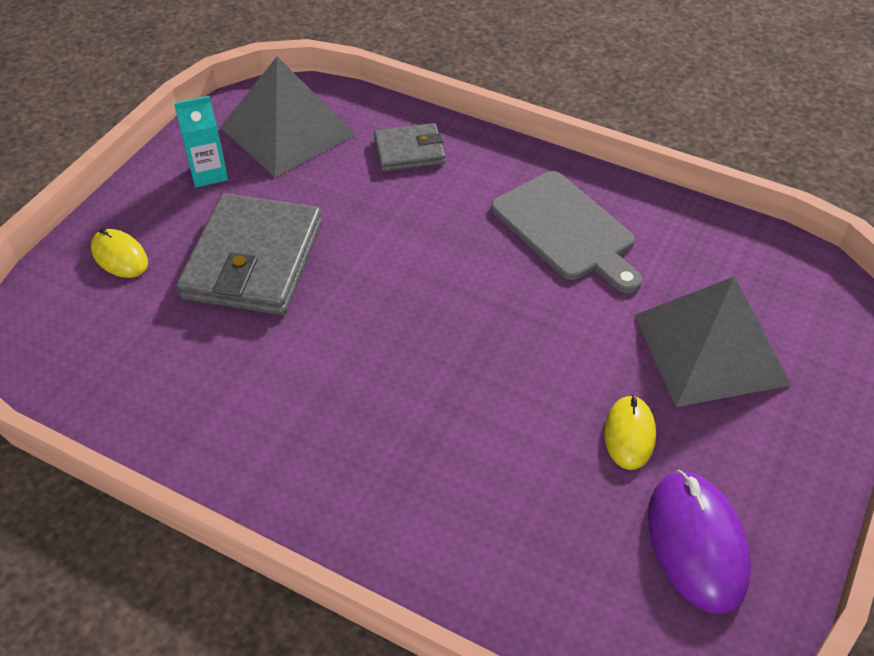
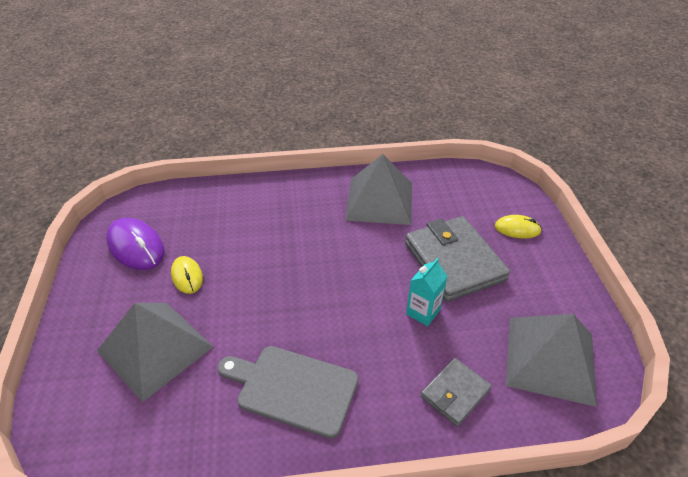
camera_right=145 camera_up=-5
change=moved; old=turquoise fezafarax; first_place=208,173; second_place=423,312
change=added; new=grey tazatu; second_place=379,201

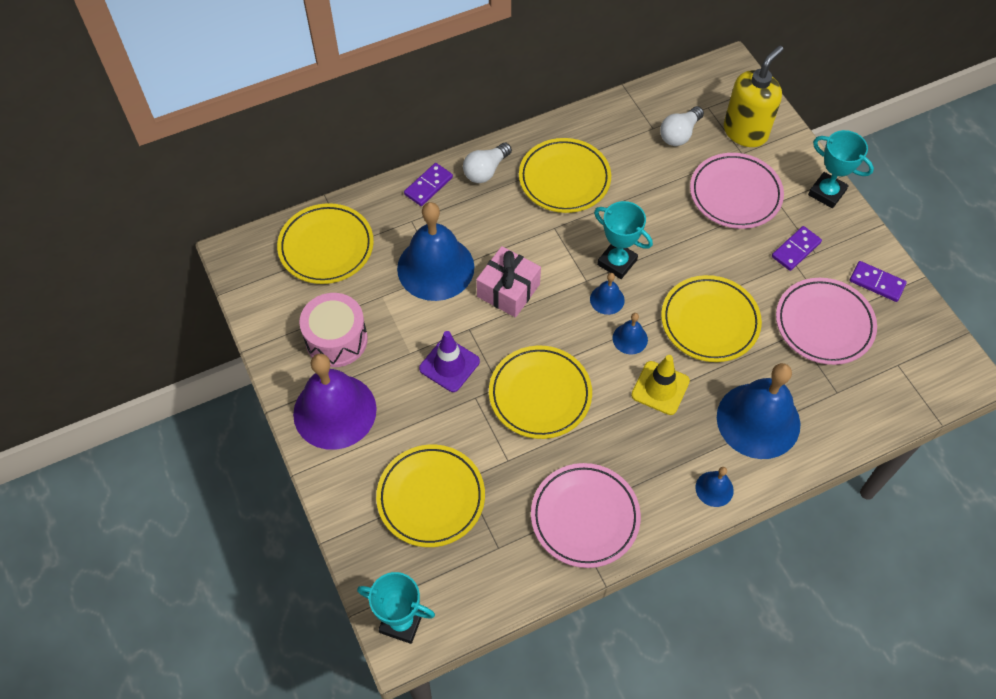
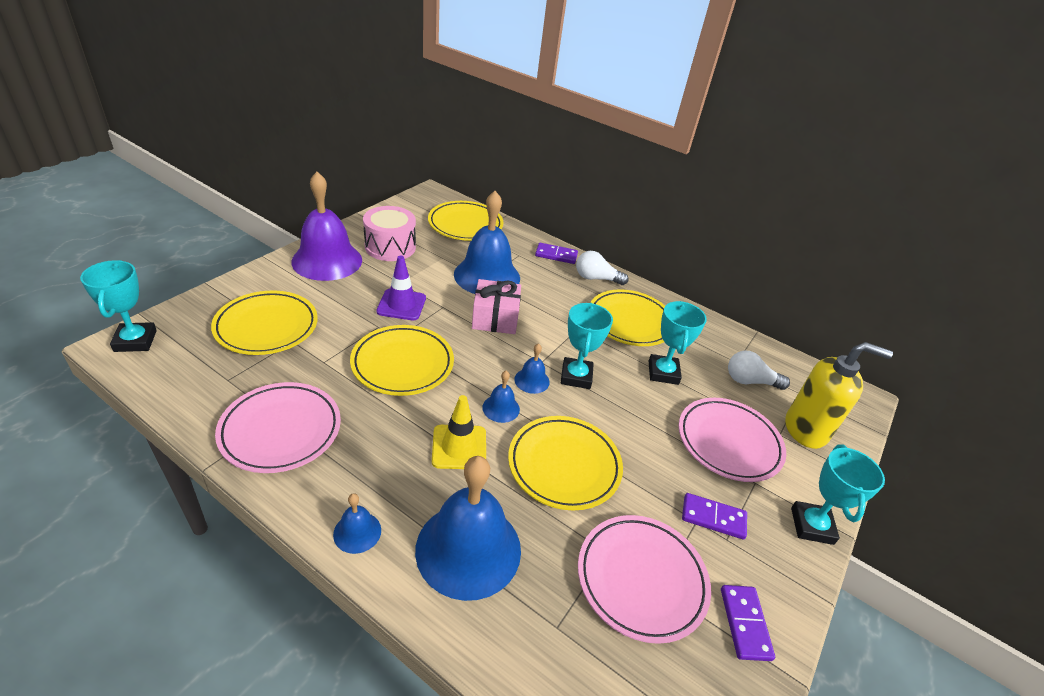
camera_right=55 camera_up=-20
change=added; new=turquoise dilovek; second_place=663,372

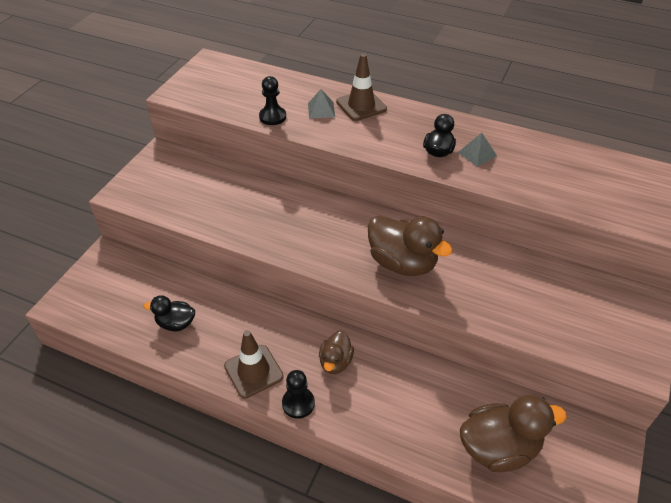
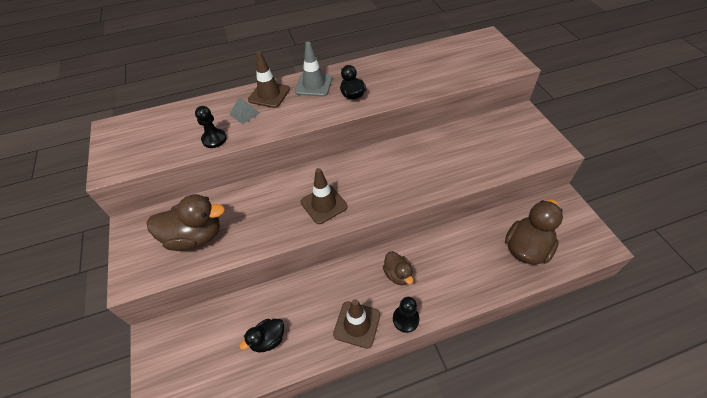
camera_right=-40 camera_up=5
change=removed; old=grey tazatu; first_place=477,154
change=moved; old=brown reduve; first_place=402,263; second_place=195,237
change=added; new=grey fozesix; second_place=313,85
change=added; new=brown fozesix; second_place=324,204

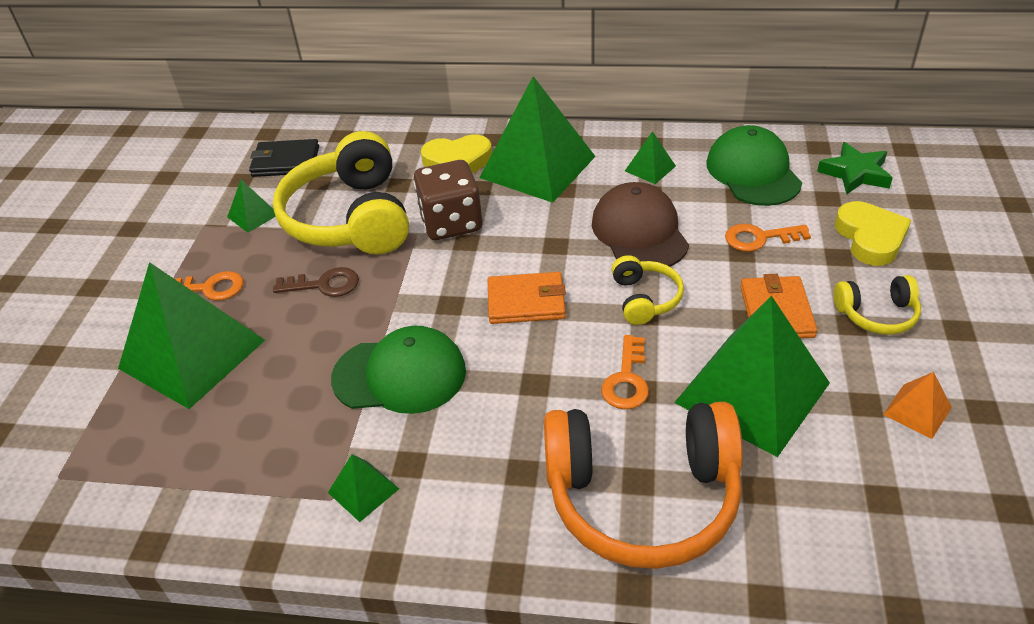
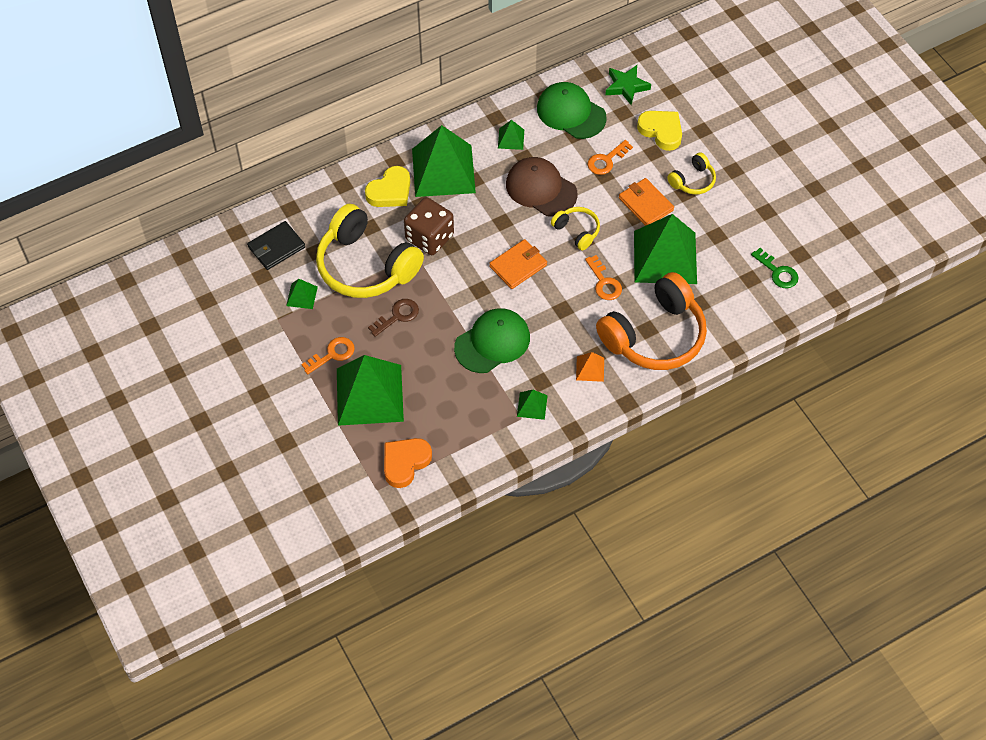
camera_right=-40 camera_up=15
change=moved; old=orange tazatu; first_place=917,411; second_place=590,369
change=added; new=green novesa; second_place=778,272
change=added; new=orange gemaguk; second_place=405,463

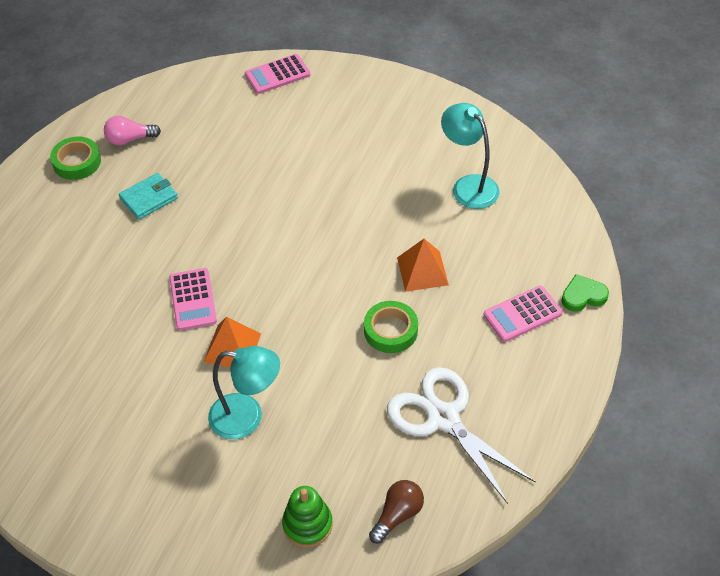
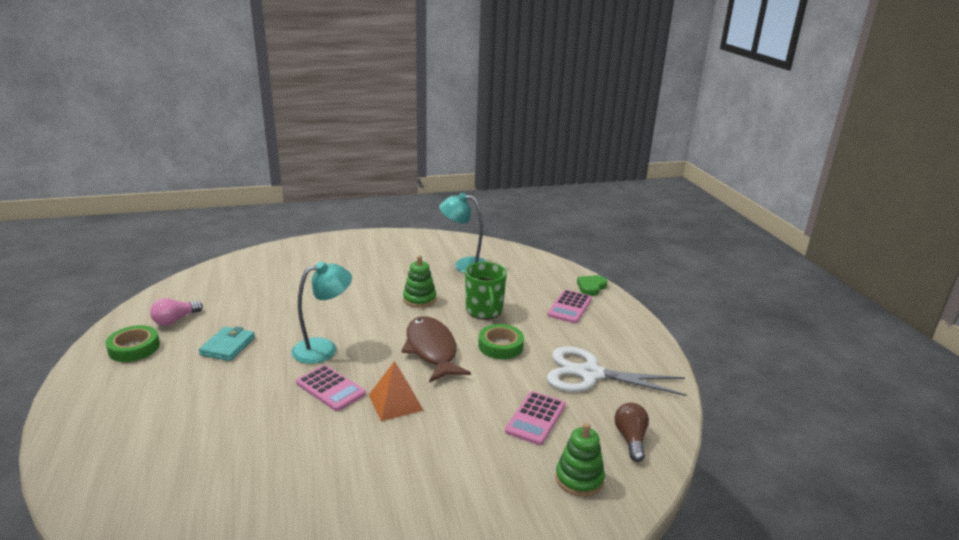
camera_right=-40 camera_up=-25
change=moved; old=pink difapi; first_place=277,75; second_place=535,418
change=replaced; old=orange tazatu; new=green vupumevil; first_place=422,271; second_place=484,310
change=moved; old=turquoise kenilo; first_place=247,417; second_place=323,348
change=added; new=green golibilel; second_place=419,299
change=added; new=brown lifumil; second_place=432,350

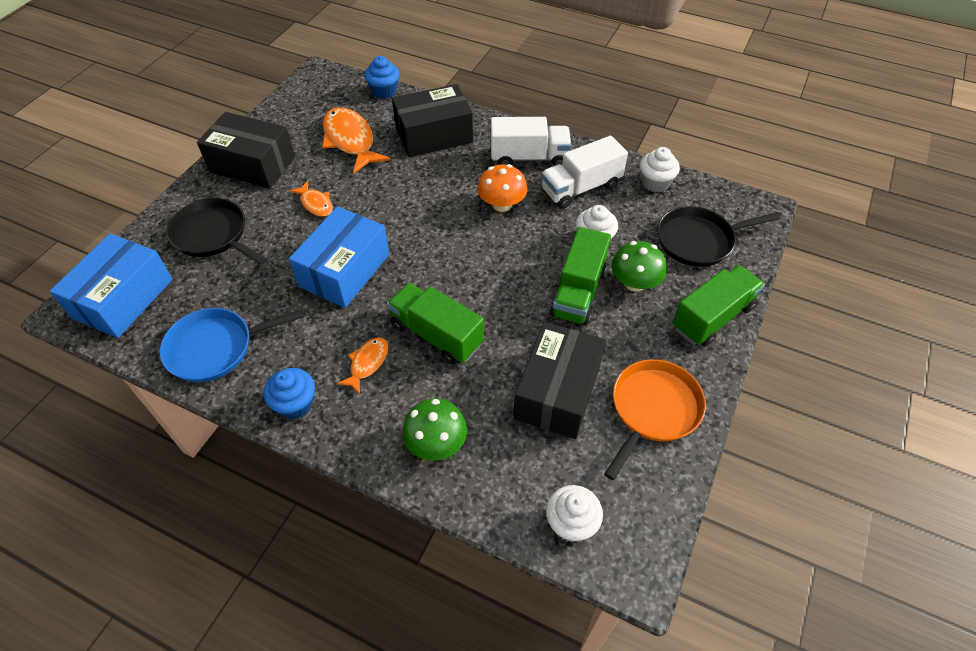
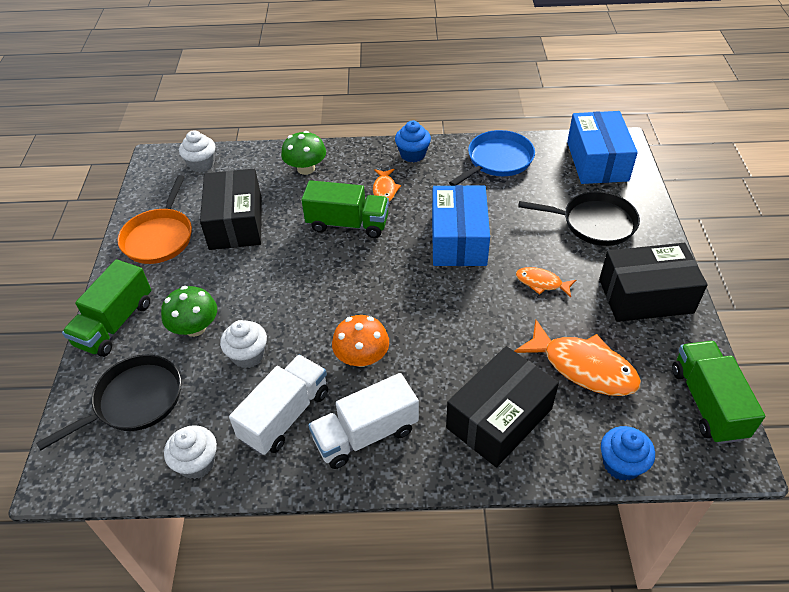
camera_right=155 camera_up=-5
change=moved; old=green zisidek; first_place=578,292; second_place=707,403

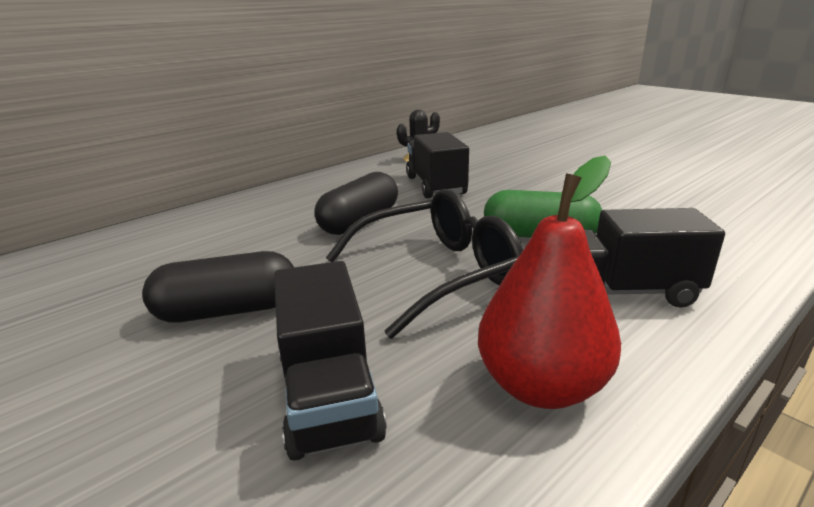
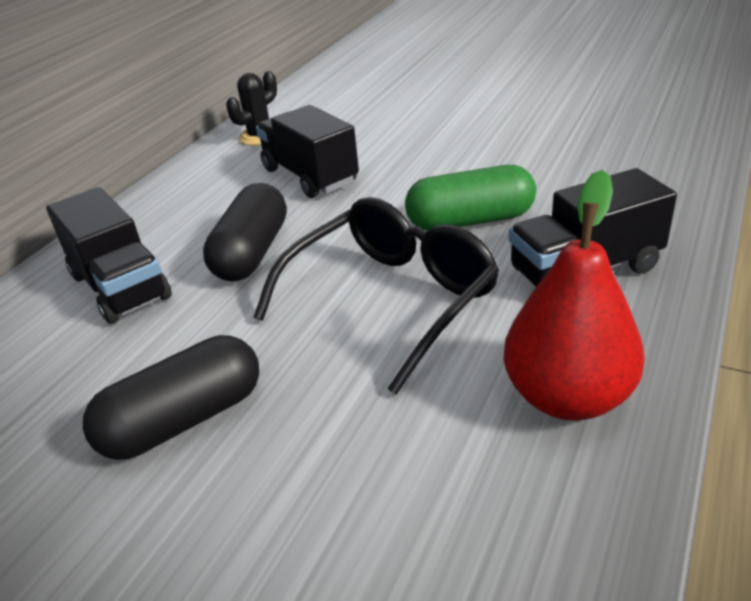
camera_right=-20 camera_up=10
change=moved; old=black zisidek; first_place=328,394; second_place=120,287

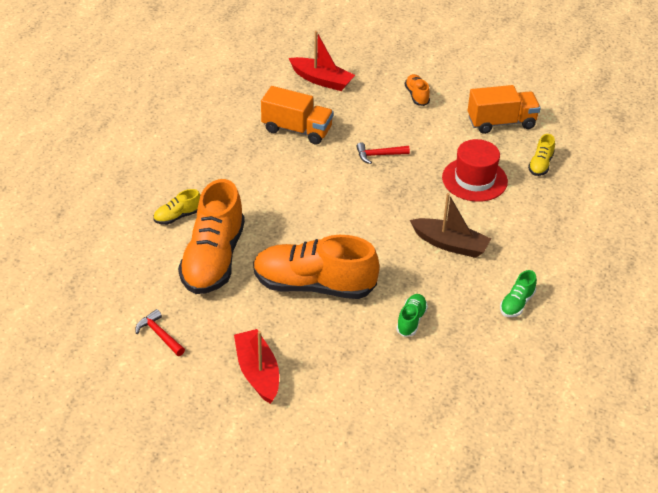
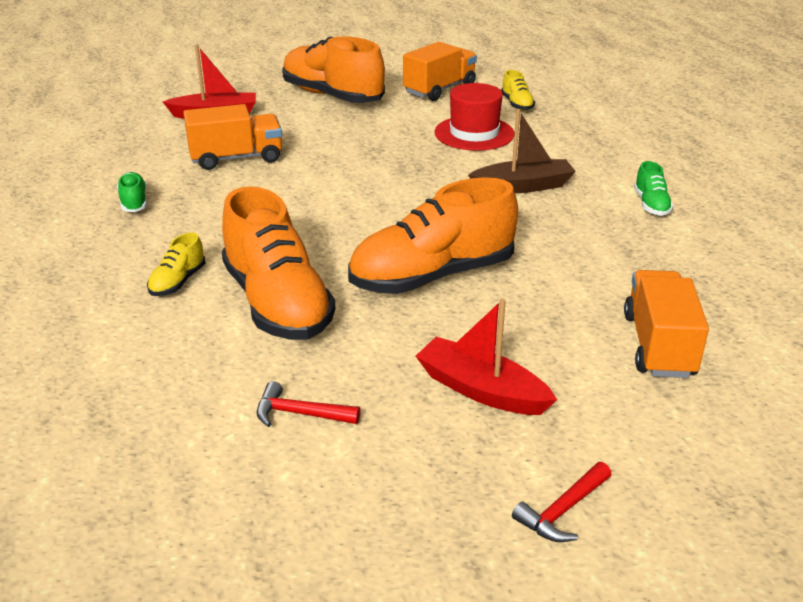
camera_right=-35 camera_up=-10
change=resized; old=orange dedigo; first_place=416,96; second_place=332,96; factor=2.3
change=moved; old=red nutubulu; first_place=379,155; second_place=562,511
change=moved; old=green dedigo; first_place=411,320; second_place=134,202
change=added; new=orange zisidek; second_place=658,345

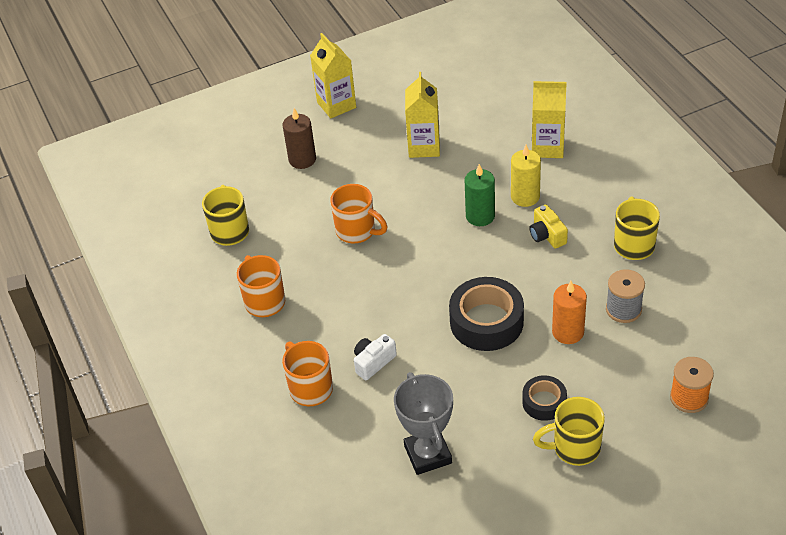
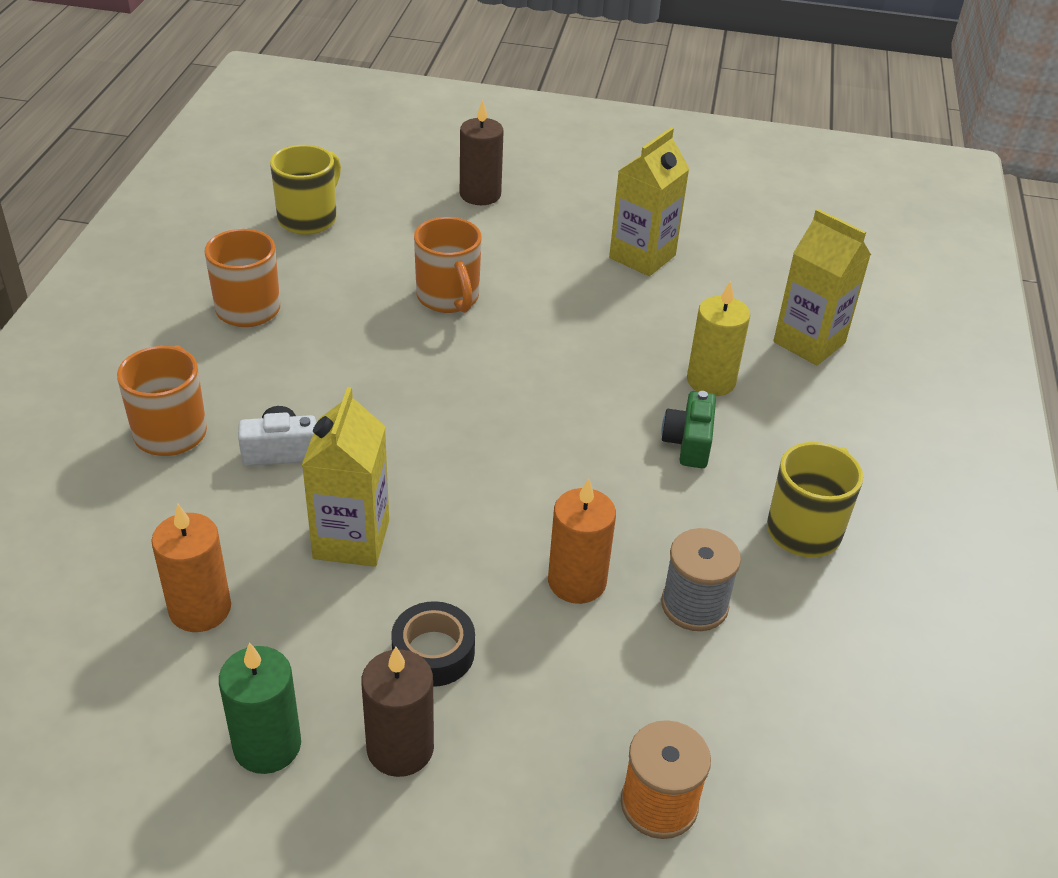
camera_right=30 camera_up=-5
change=moved; old=yellow fezafarax; first_place=336,105; second_place=351,539
change=moved; old=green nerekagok; first_place=480,216; second_place=267,745
change=recoloured; old=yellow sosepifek; new=green sosepifek; first_place=547,235; second_place=688,443
change=removed; old=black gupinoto; first_place=486,322
change=replaced; old=grey dilovek; new=orange nerekagok; first_place=428,454; second_place=200,609
change=replaced; old=yellow vupumevil; new=brown nerekagok; first_place=574,448; second_place=400,748

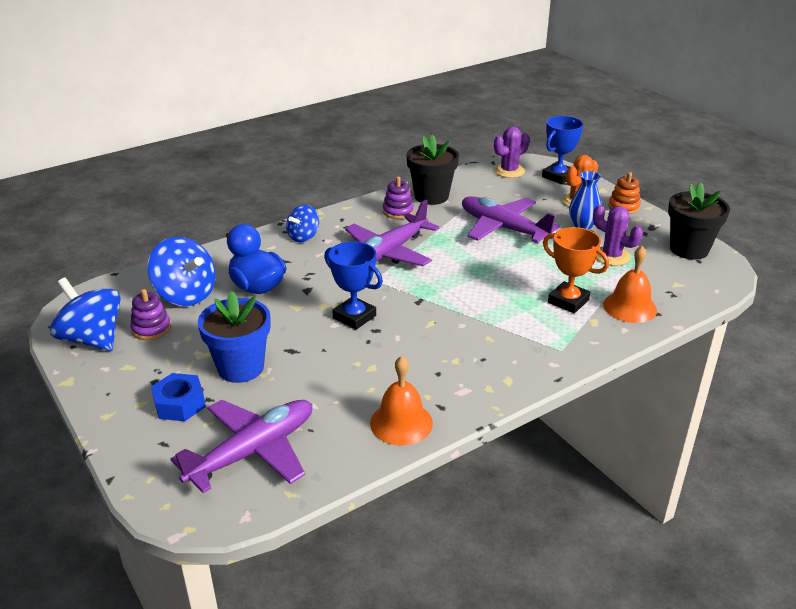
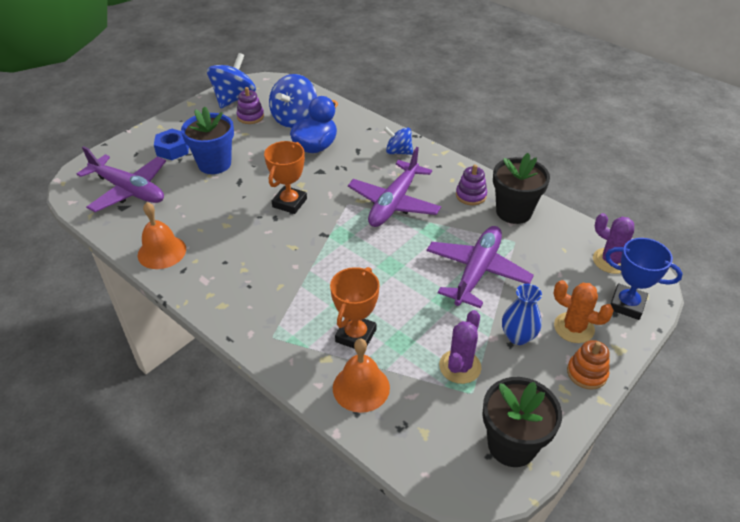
camera_right=75 camera_up=10
change=turned; old=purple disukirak; first_place=388,253; second_place=394,203; degrees=-90
change=recoloured; old=blue dilovek; new=orange dilovek; first_place=354,317; second_place=289,203

